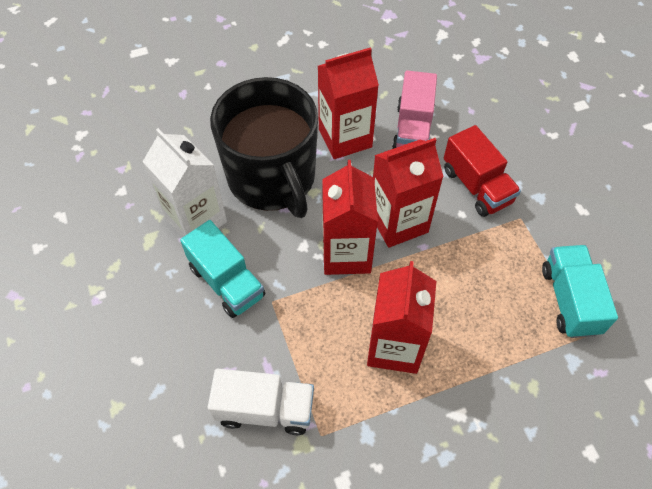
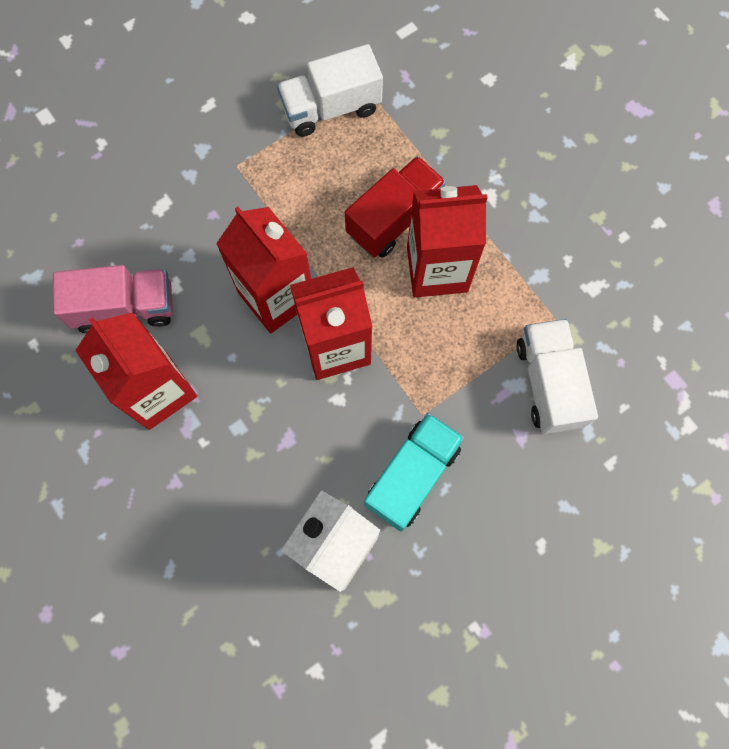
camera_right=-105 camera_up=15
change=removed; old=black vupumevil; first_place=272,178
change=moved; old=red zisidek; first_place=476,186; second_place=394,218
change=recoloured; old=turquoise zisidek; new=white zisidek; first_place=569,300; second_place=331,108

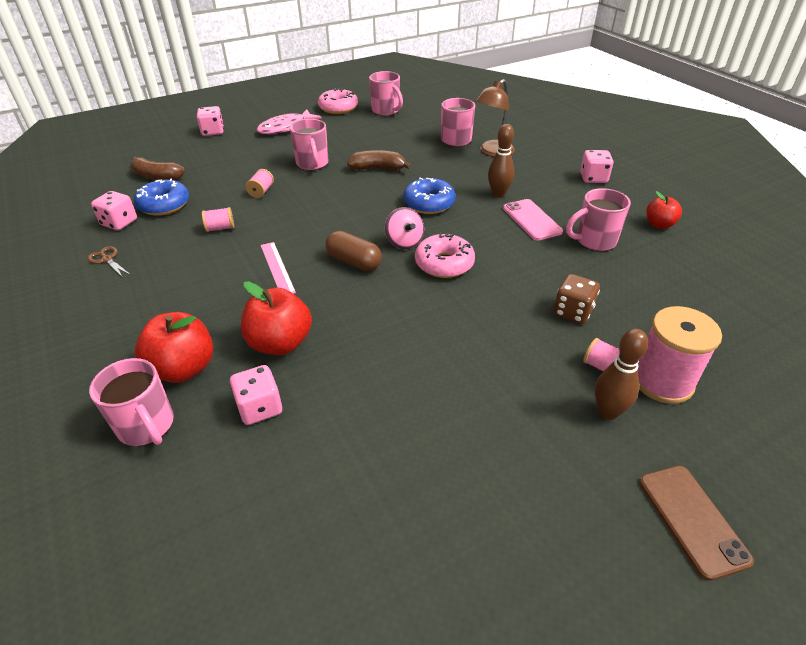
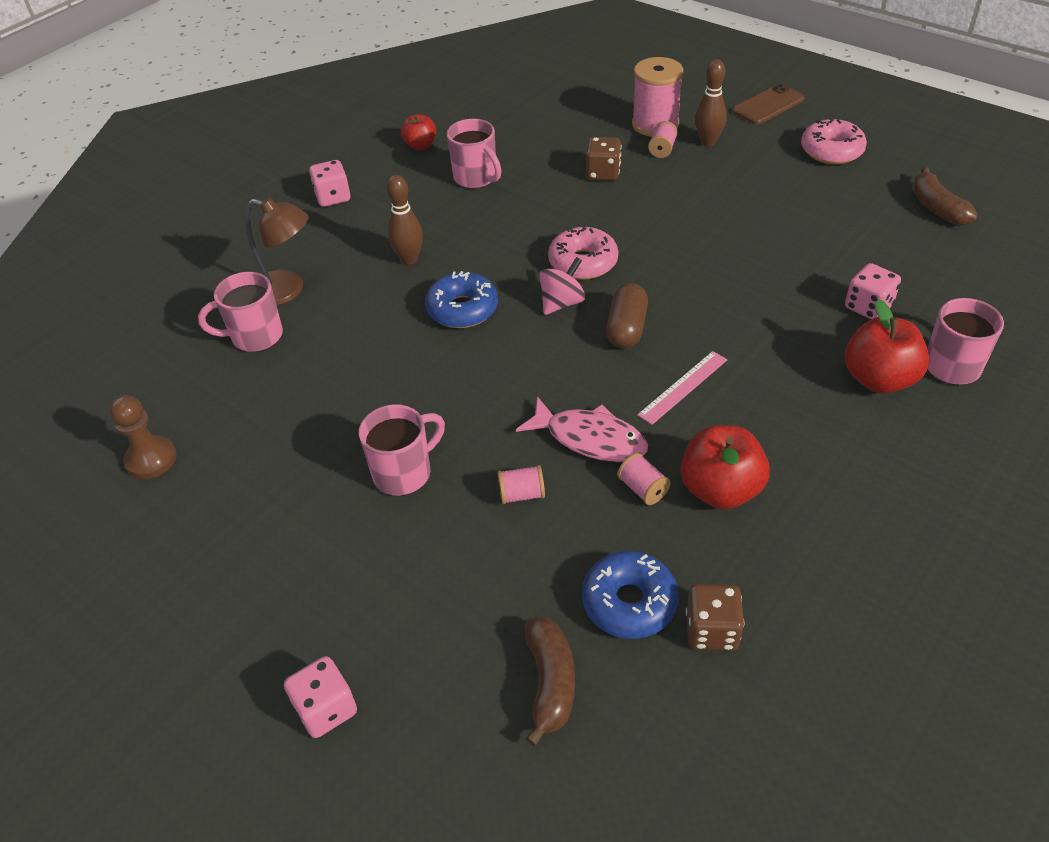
camera_right=-110 camera_up=5
change=replaced; old=pink vupumevil; new=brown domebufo; first_place=386,111; second_place=151,459
change=moved; old=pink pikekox; first_place=338,108; second_place=831,151
change=moved; old=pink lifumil; first_place=285,128; second_place=590,439
change=moved; old=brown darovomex; first_place=378,168; second_place=937,208
change=recoloured; old=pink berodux; new=brown berodux; first_place=119,223; second_place=711,630
change=removed; old=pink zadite; first_place=532,220
change=removed; old=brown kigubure; first_place=107,259
change=moved; old=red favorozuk; first_place=280,343; second_place=720,490

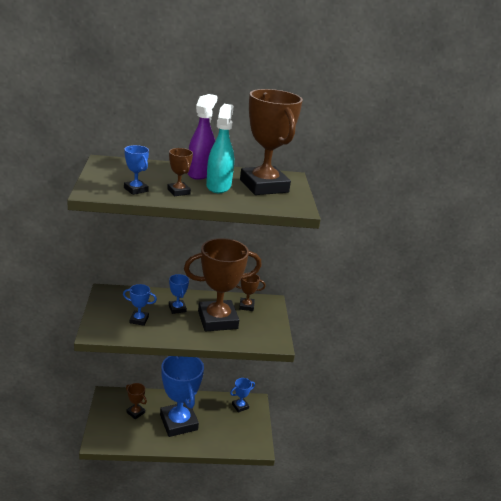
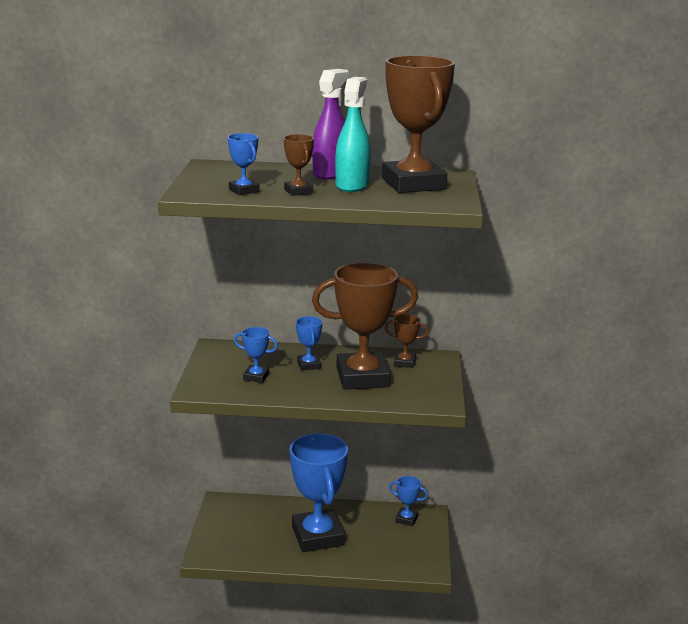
camera_right=10 camera_up=-5
change=turned; old=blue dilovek; first_place=240,406; second_place=406,519; degrees=45
change=removed; old=brown dilovek; first_place=135,412

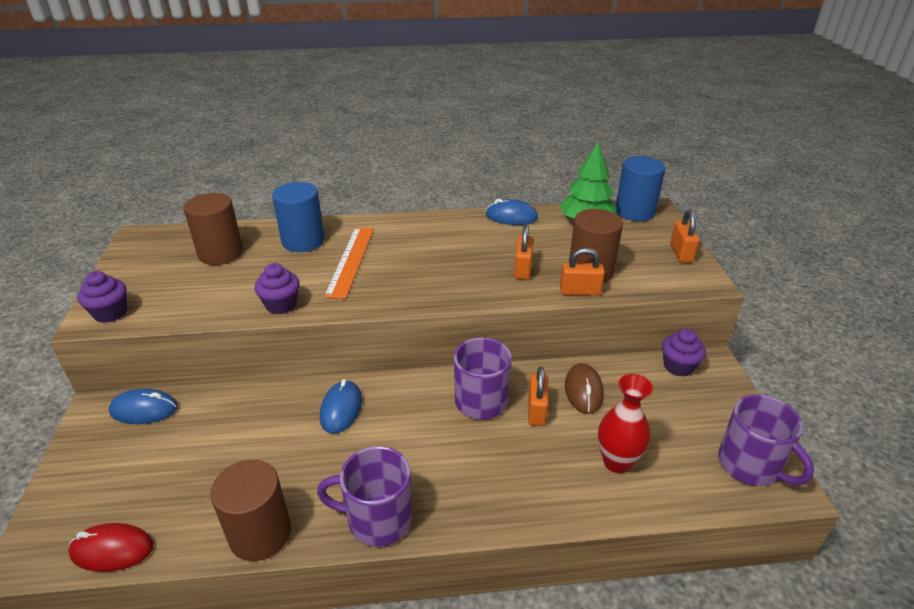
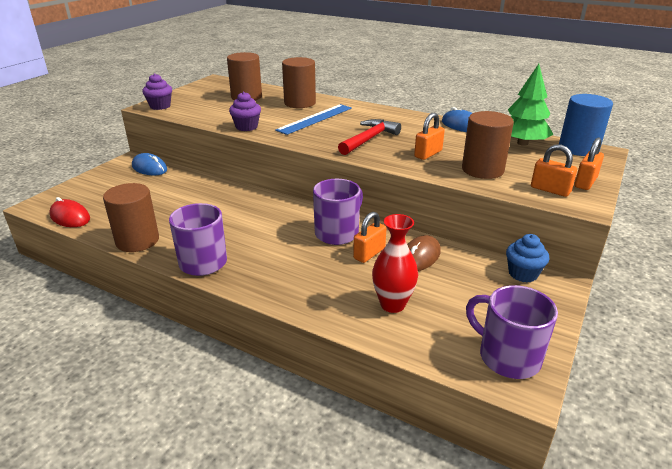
camera_right=35 camera_up=-5
change=recoloured; old=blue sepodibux; new=brown sepodibux; first_place=303,241; second_place=300,103
change=recoloured; old=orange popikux; new=blue popikux; first_place=350,261; second_place=315,119
change=moved; old=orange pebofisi; first_place=580,291; second_place=550,190
change=recoloured; old=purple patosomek; new=blue patosomek; first_place=678,366; second_place=523,274
change=removed; old=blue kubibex; first_place=341,409
change=turned; old=purple vupumevil; first_place=750,465; second_place=507,357; degrees=135
change=added; new=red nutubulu; second_place=369,139

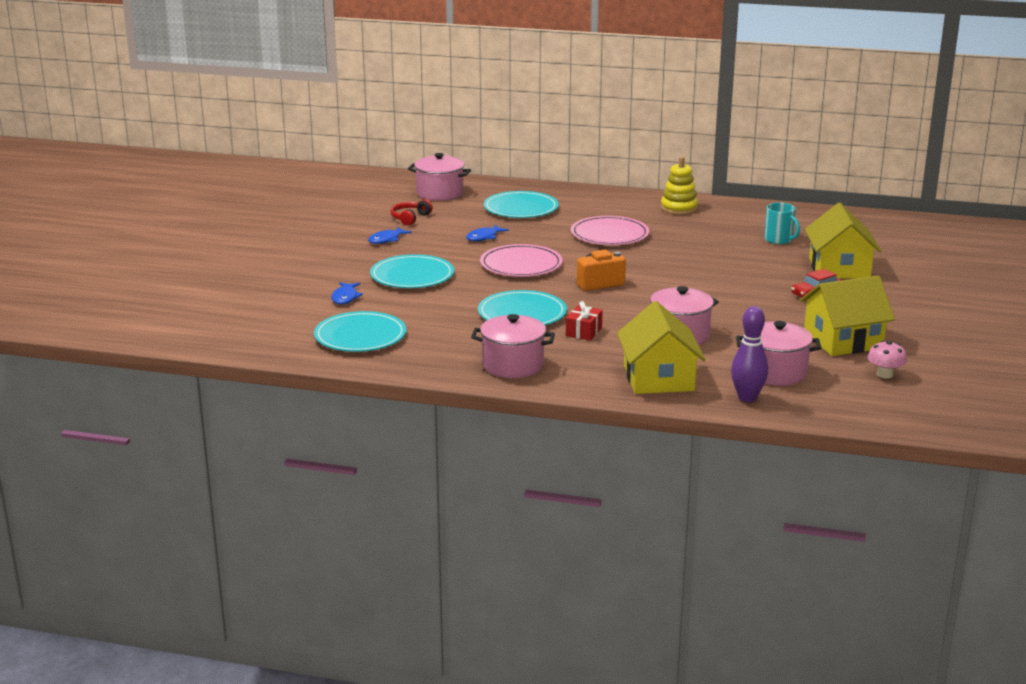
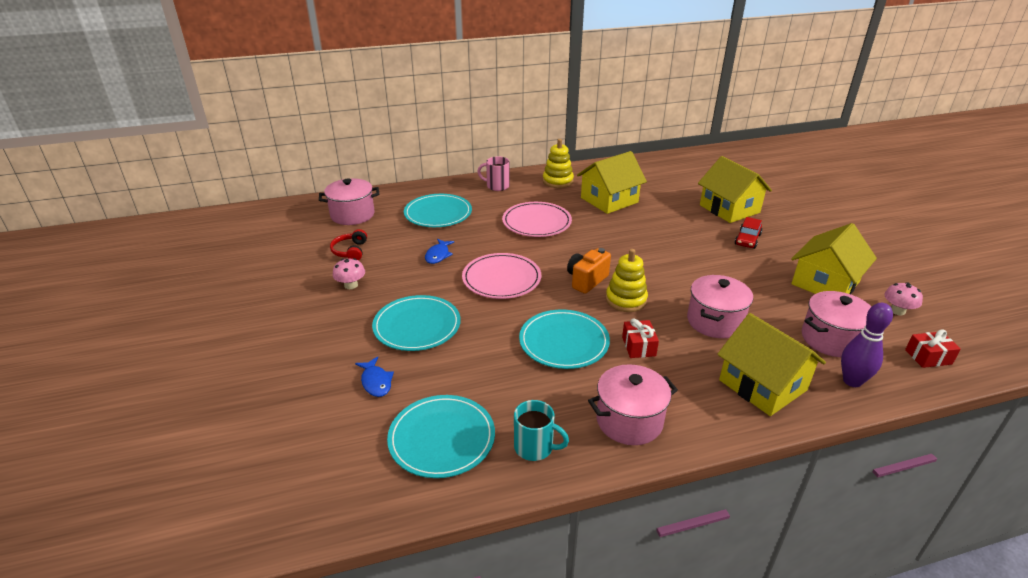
camera_right=-30 camera_up=10
change=moved; old=turquoise vupumevil; first_place=779,240; second_place=535,447
change=replaced; old=blue lifumil; new=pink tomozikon; first_place=386,240; second_place=351,285
change=added; new=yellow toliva; second_place=609,200
change=added; new=pink vupumevil; second_place=497,186
change=added; new=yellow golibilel; second_place=626,300
change=added; new=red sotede; second_place=928,357

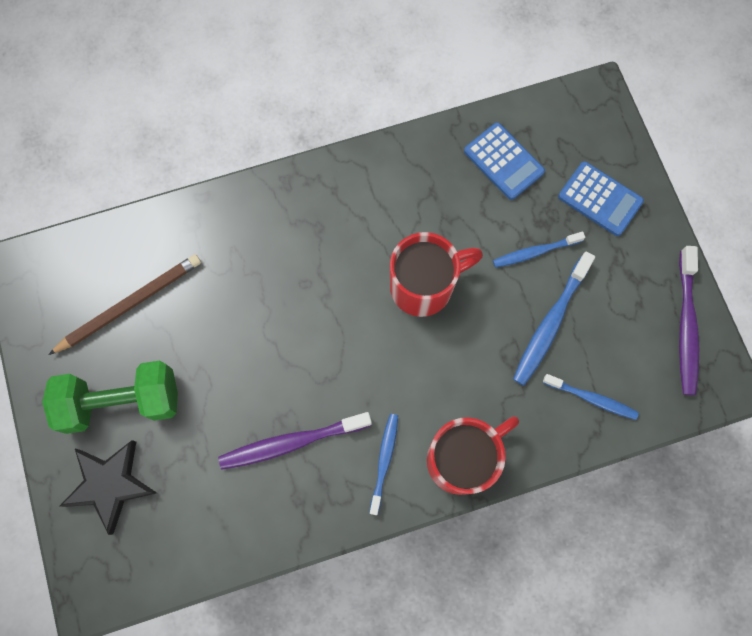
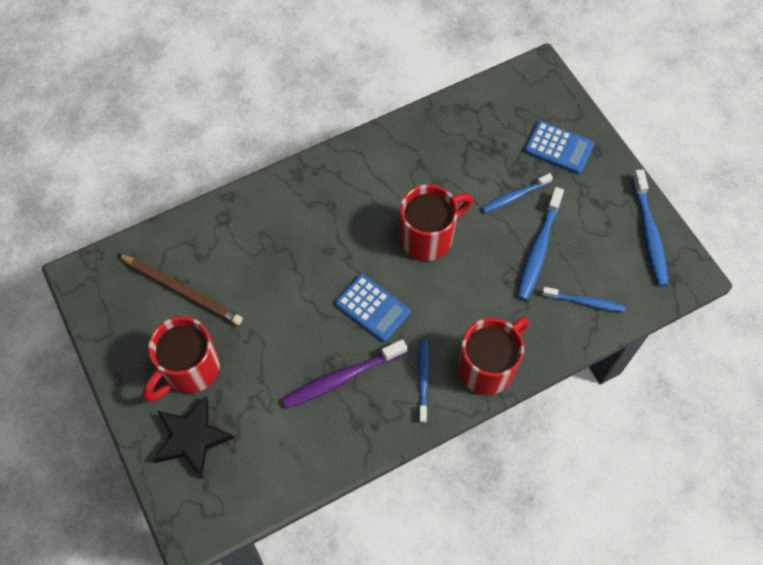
camera_right=-10 camera_up=-10
change=moved; old=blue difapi; first_place=503,162; second_place=372,308
change=recoloured; old=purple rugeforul; new=blue rugeforul; first_place=686,325; second_place=649,233
change=turned; old=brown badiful; first_place=130,304; second_place=182,290; degrees=75
change=replaced; old=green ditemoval; new=red vupumevil; first_place=122,402; second_place=189,370

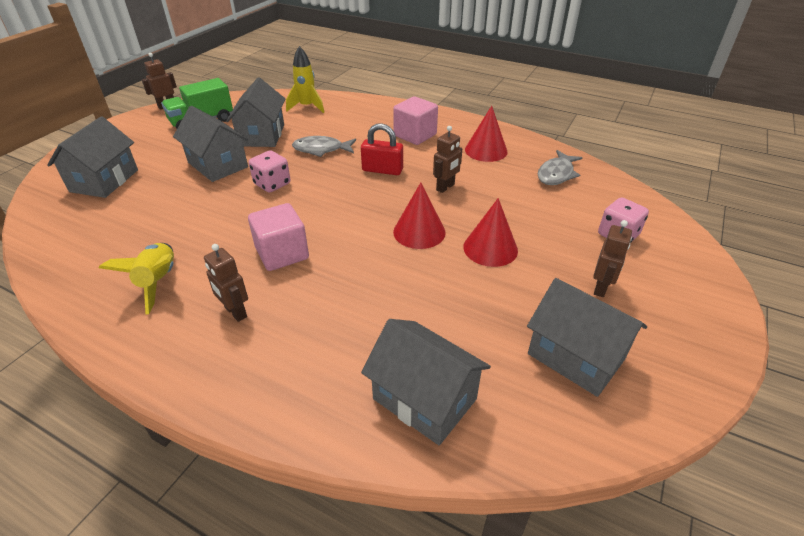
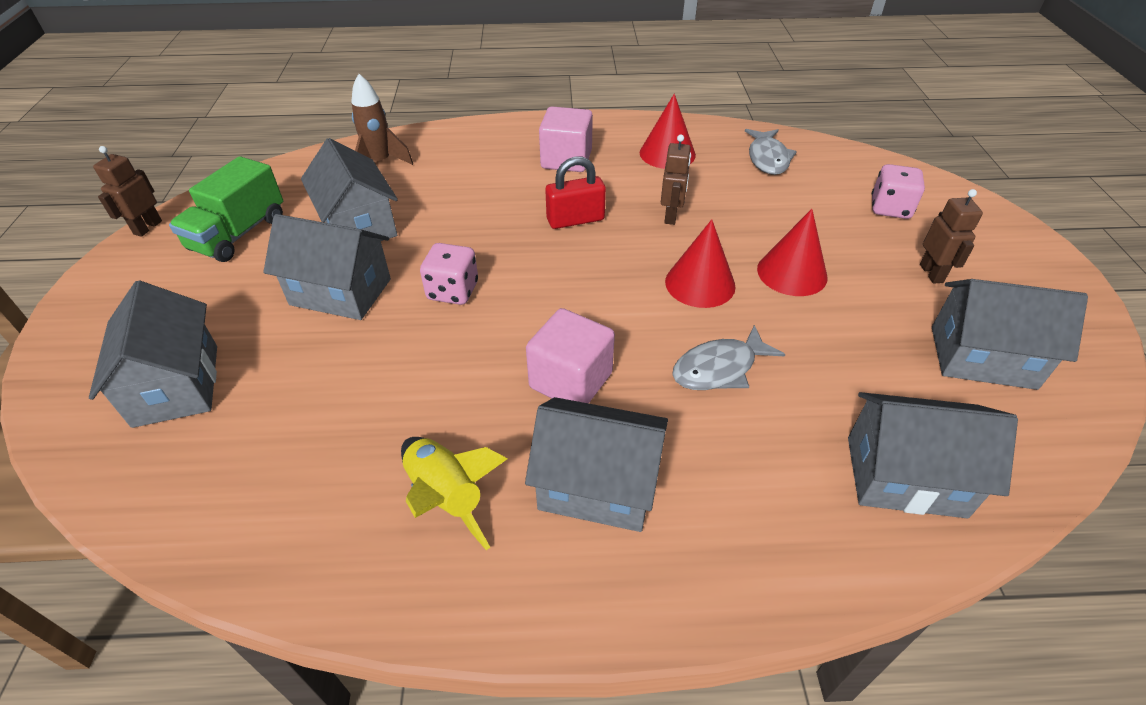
camera_right=-30 camera_up=5
change=recoloured; old=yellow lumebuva; new=brown lumebuva; first_place=307,107; second_place=380,163
change=moved; old=grey lifumil; first_place=321,149; second_place=719,368
change=replaced; old=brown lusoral; new=grey toliva; first_place=235,312; second_place=597,485

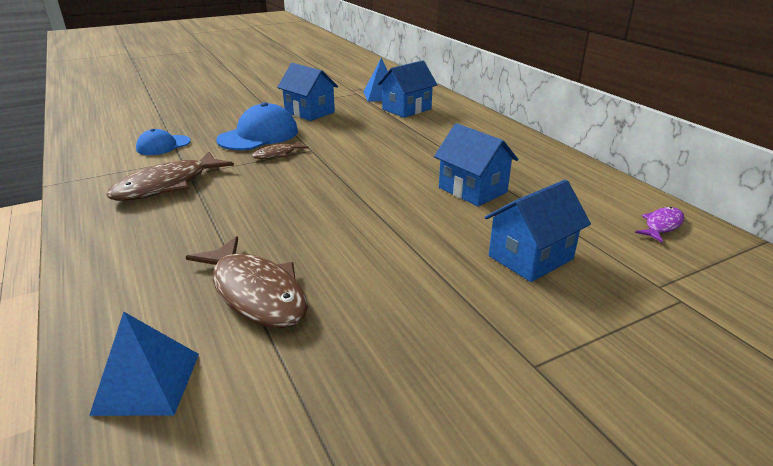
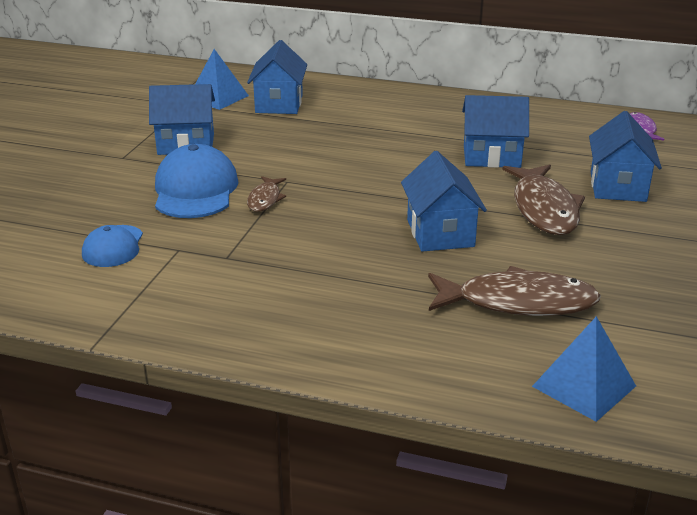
camera_right=-45 camera_up=0
change=moved; old=brown lifumil; first_place=167,185; second_place=544,209
change=added; new=blue toliva; second_place=440,233

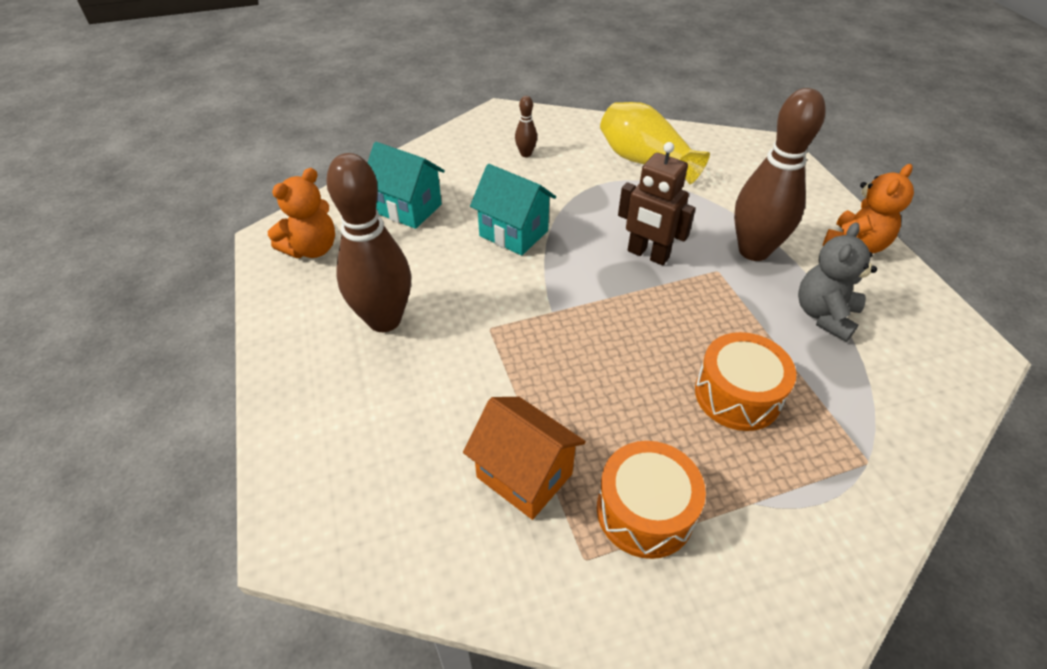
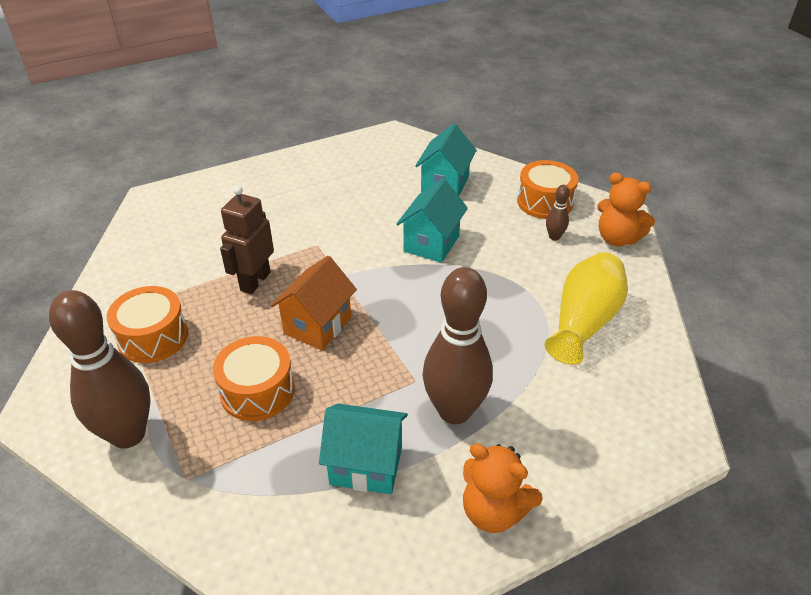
camera_right=80 camera_up=-5
change=moved; old=brown lusoral; first_place=647,255; second_place=255,281
change=moved; old=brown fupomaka; first_place=384,320; second_place=128,434
change=moved; old=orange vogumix; first_place=312,249; second_place=617,238
change=replaced; old=grey vogumix; new=turquoise toliva; first_place=824,315; second_place=366,465
change=moved; old=orange toliva; first_place=524,475; second_place=317,325
change=added; new=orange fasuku; second_place=545,202

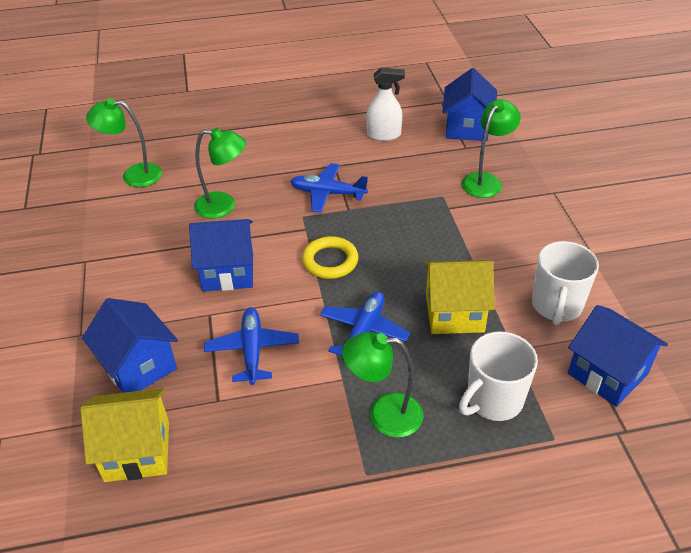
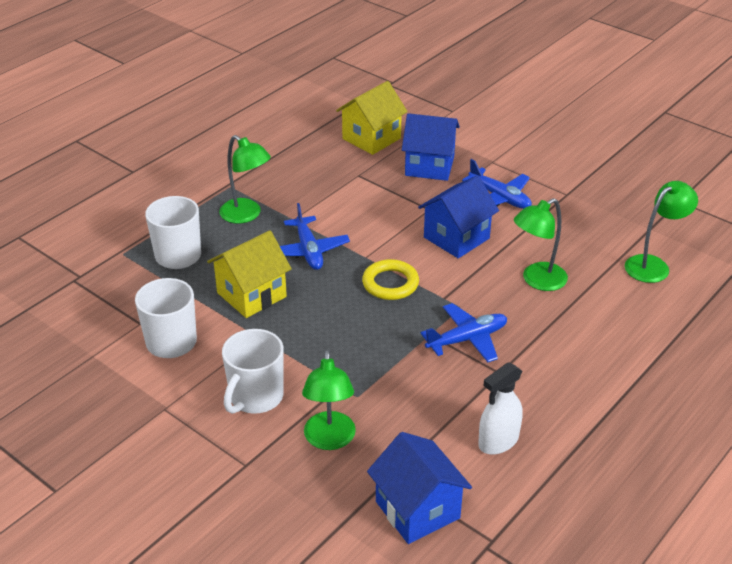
camera_right=140 camera_up=-5
change=removed; old=blue toliva; first_place=607,374
change=moved; old=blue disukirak; first_place=252,350; second_place=499,197
change=turned; old=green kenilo; first_place=384,414; second_place=246,215; degrees=75
change=added; new=white vupumevil; second_place=255,397

